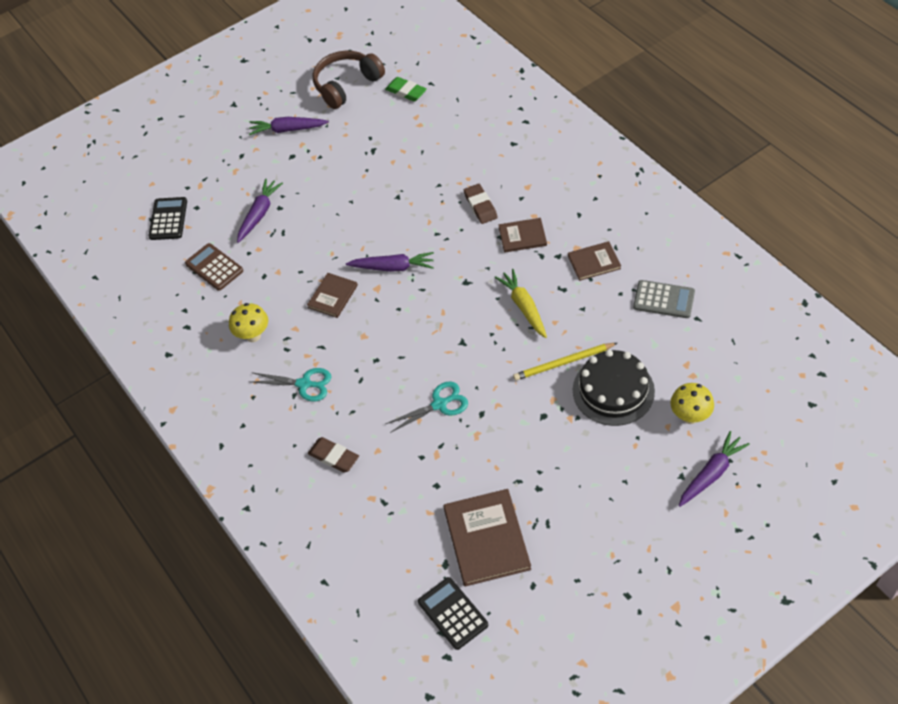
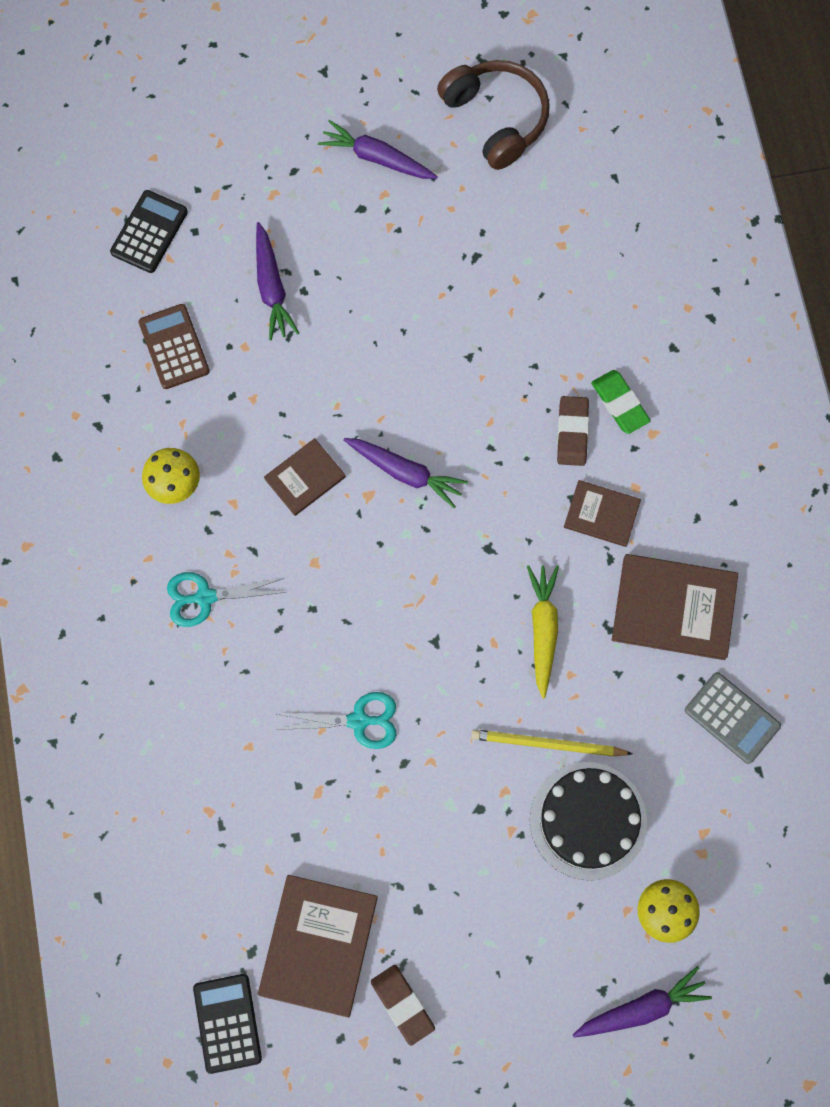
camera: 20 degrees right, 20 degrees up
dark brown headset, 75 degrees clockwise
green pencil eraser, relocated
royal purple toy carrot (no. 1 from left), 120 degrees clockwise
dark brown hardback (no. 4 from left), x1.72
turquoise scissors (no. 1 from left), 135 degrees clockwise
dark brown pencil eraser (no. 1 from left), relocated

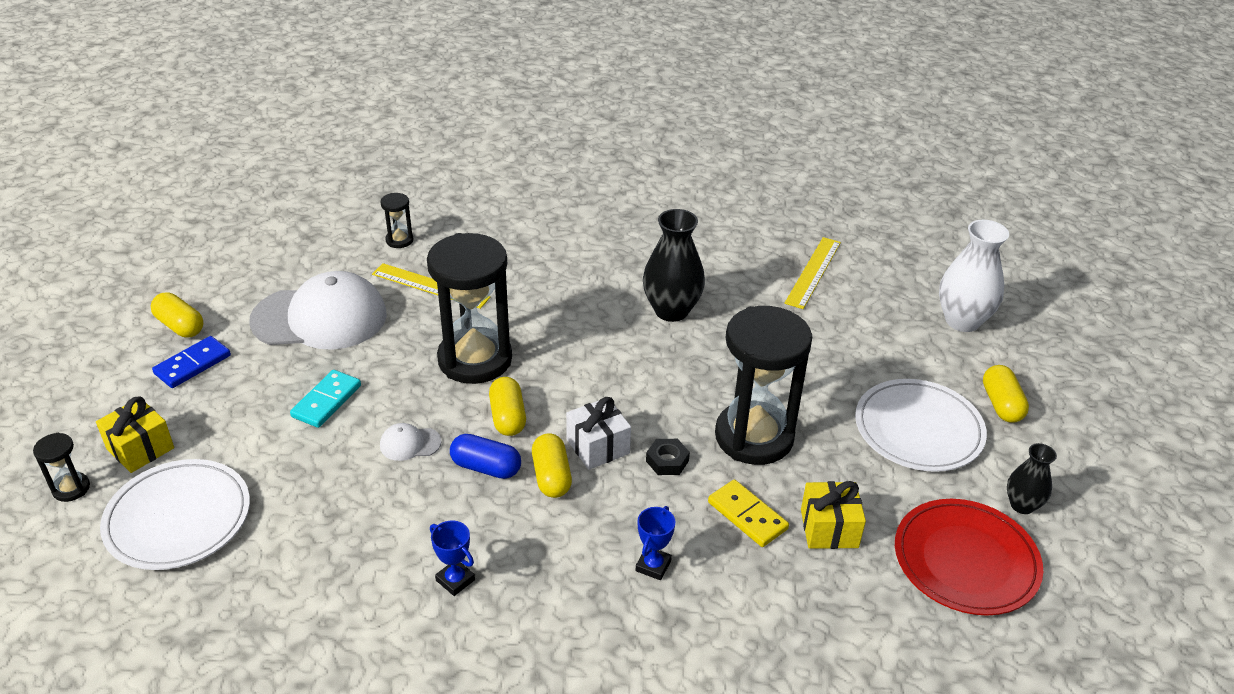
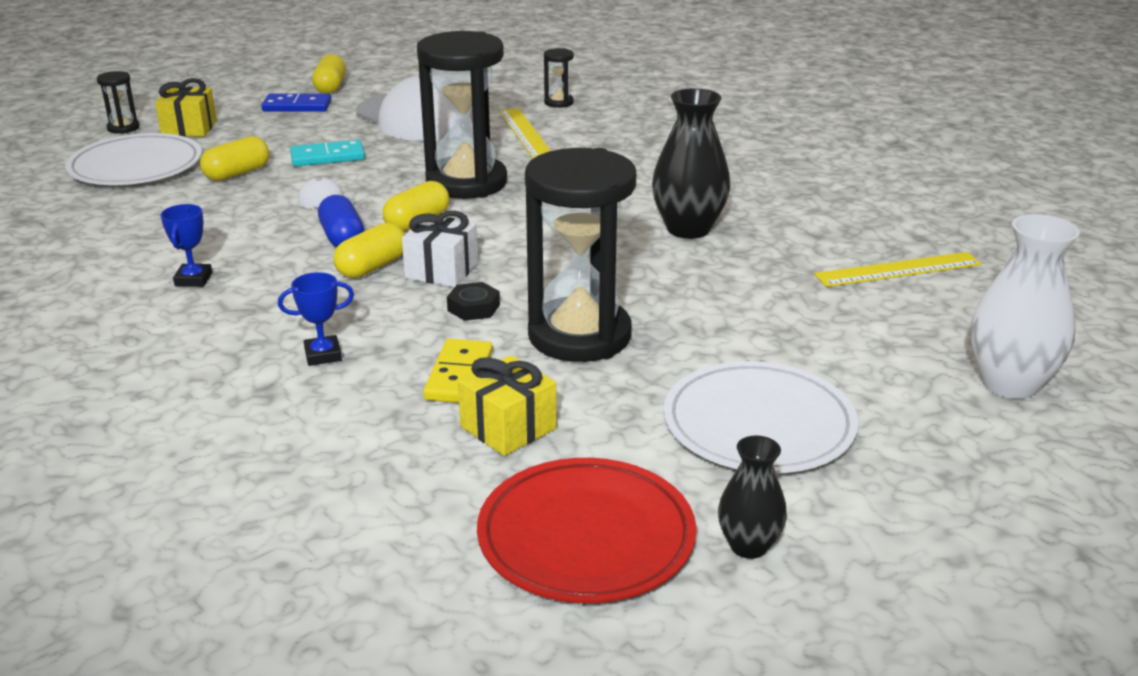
camera: 50 degrees right, 10 degrees down
bright yellow pill shape (no. 4 from left in the first image) → bright yellow pill shape (no. 1 from left), relocated

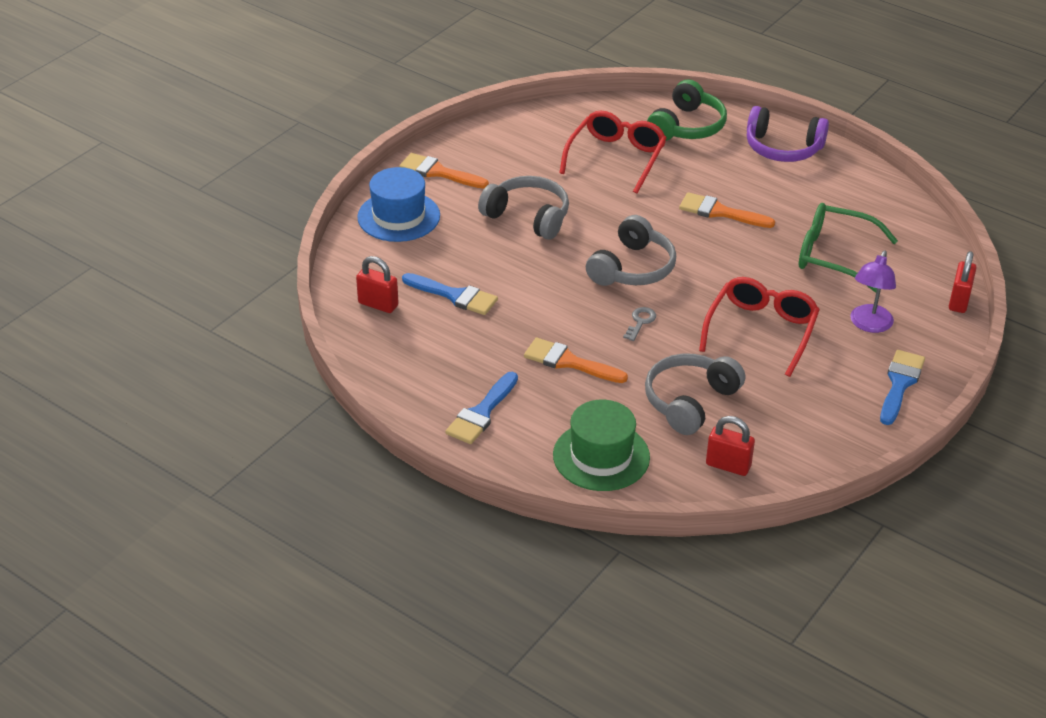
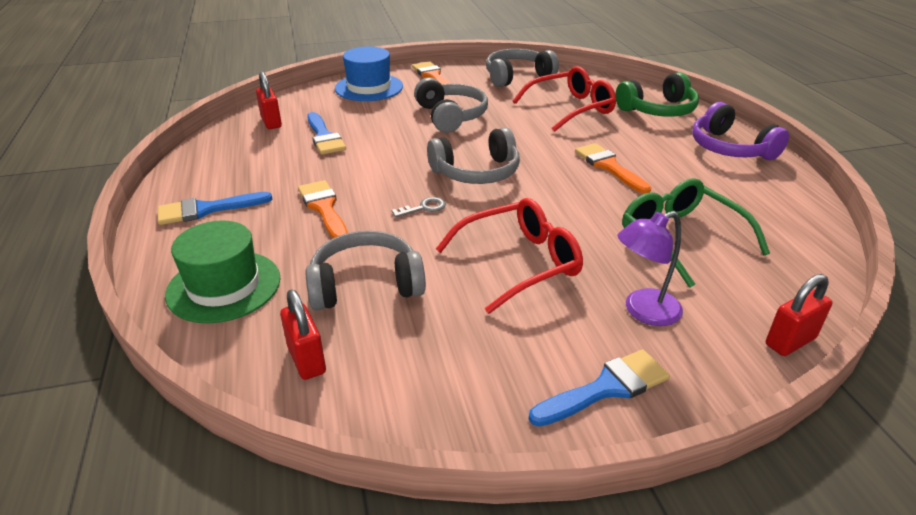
camera: 40 degrees right, 5 degrees down
- → ash-grey headset (no. 4 from left)

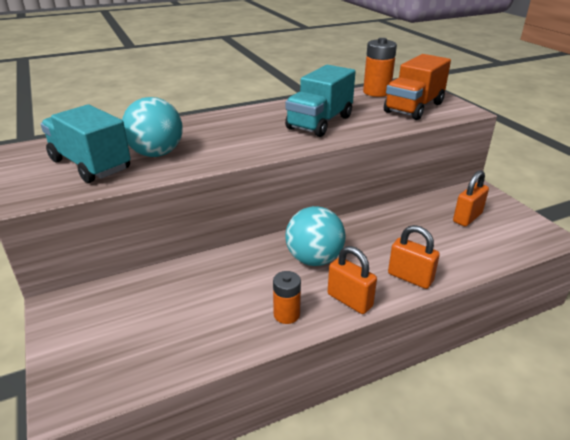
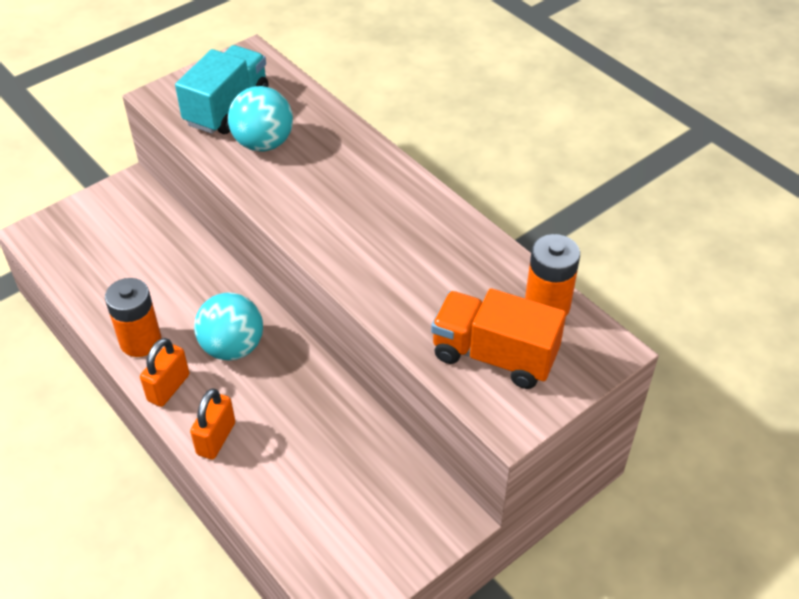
camera: 75 degrees right, 15 degrees up
turquoise lorry (no. 2 from left) → -
bright orange lock (no. 3 from left) → -
bright orange AA battery (no. 1 from left), x1.57

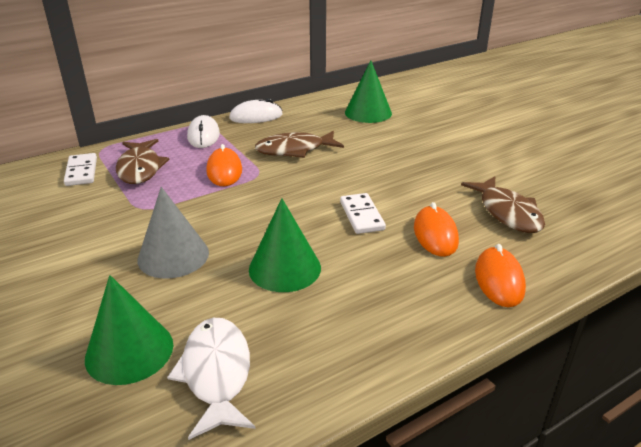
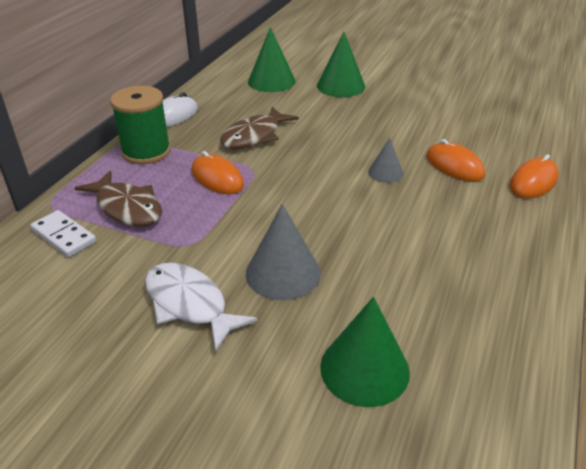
camera: 35 degrees left, 5 degrees up
white mouse (no. 1 from left) → green reel of thread
dark brown fish figure (no. 3 from left) → -
white domino tile (no. 2 from left) → ash-grey cone (no. 2 from left)
green cone (no. 2 from left), relocated
bright orange mouse (no. 3 from left), 75 degrees clockwise
white fish figure, relocated

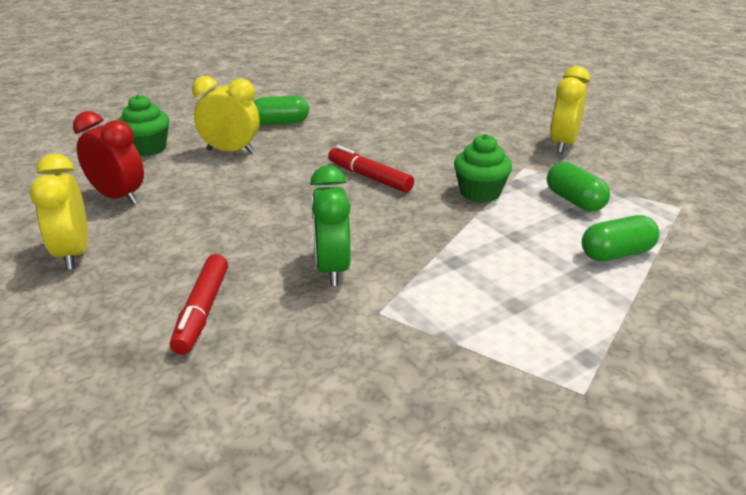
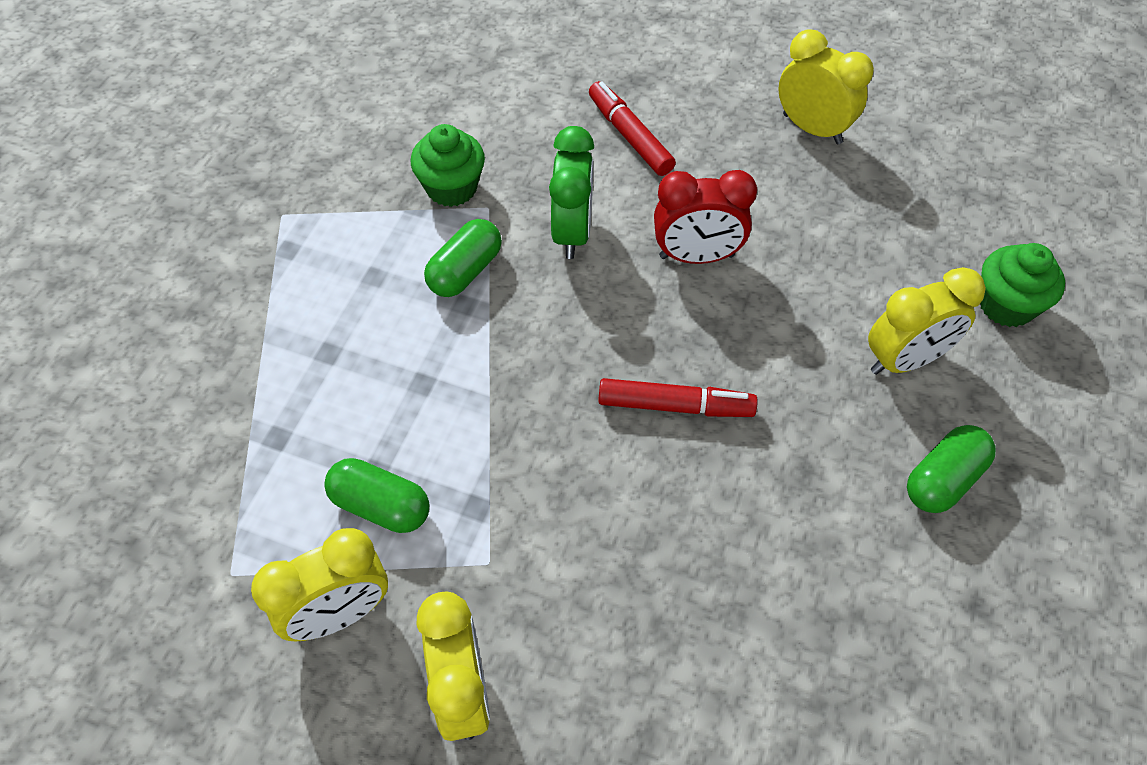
camera: 145 degrees right, 25 degrees up
red bedside clock, relocated
green cupcake (no. 2 from left in the first image) → green cupcake (no. 1 from left), relocated
green bedside clock, 45 degrees clockwise
green pill shape (no. 3 from left in the first image) → green pill shape (no. 2 from left), relocated
- → bright yellow bedside clock (no. 1 from left)

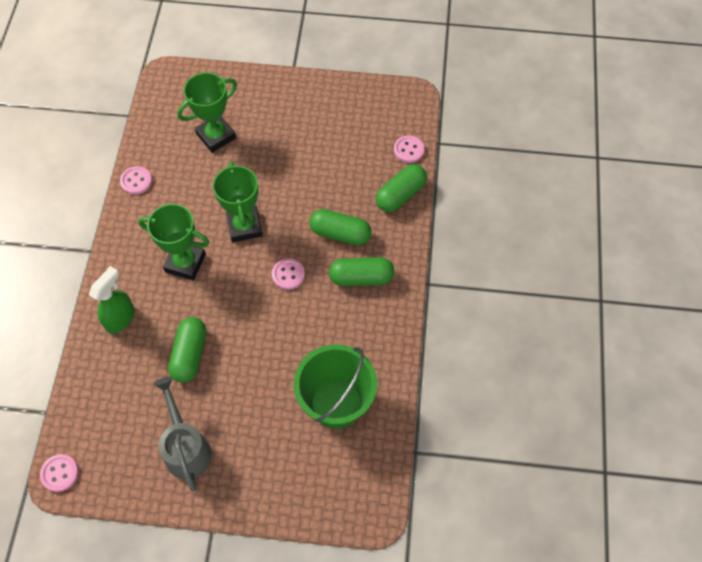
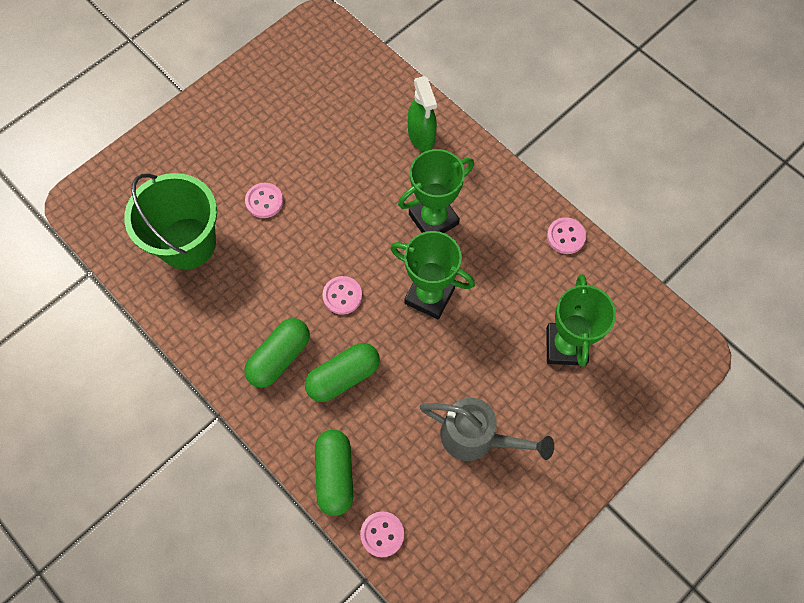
camera: 130 degrees right, 5 degrees up
green pill shape (no. 1 from left) → -
ash-grey watering can, relocated
rose-pink shirt button (no. 1 from left), relocated

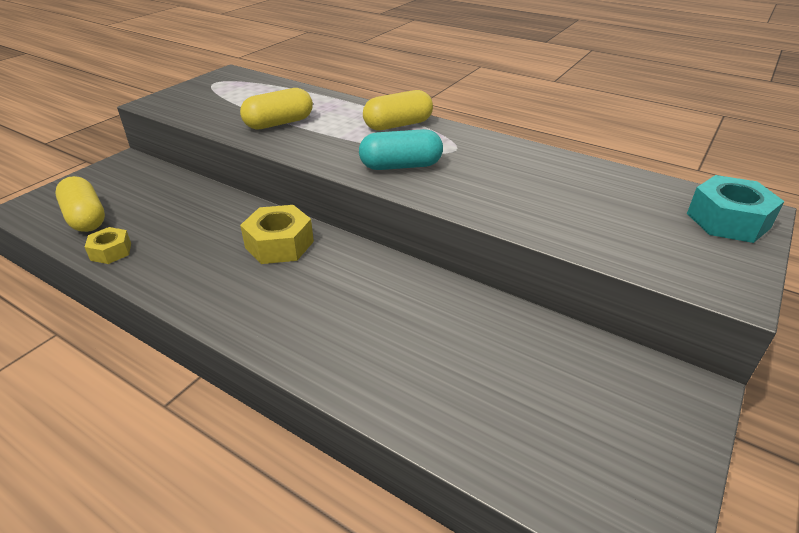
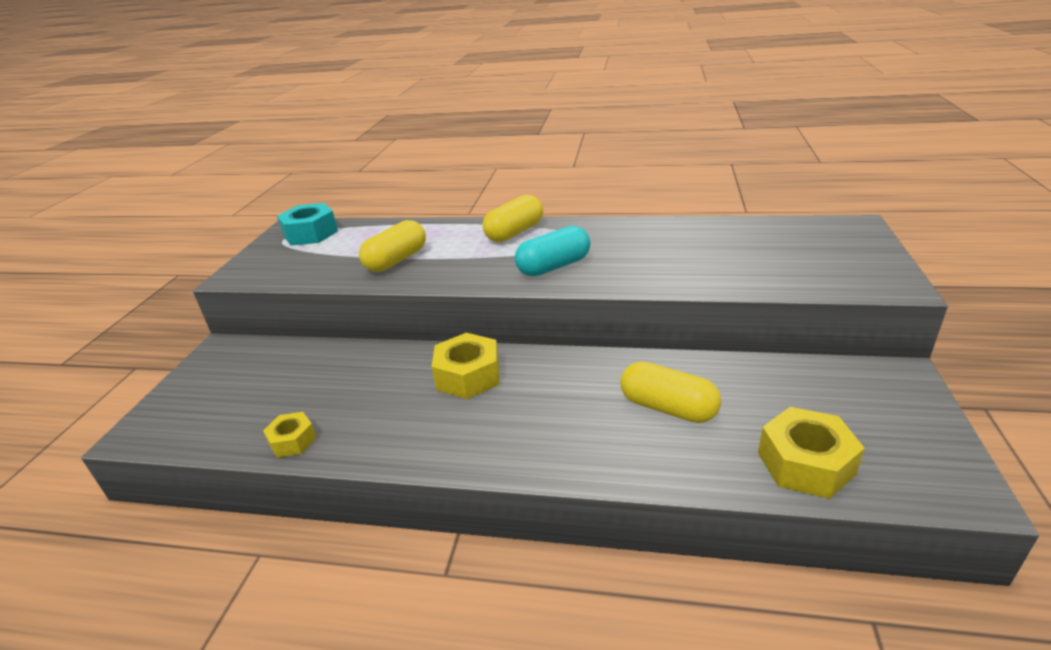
camera: 20 degrees left, 5 degrees down
turquoise hex nut, relocated
bright yellow pill shape (no. 1 from left in the first image) → bright yellow pill shape (no. 3 from left), relocated
- → bright yellow hex nut (no. 3 from left)

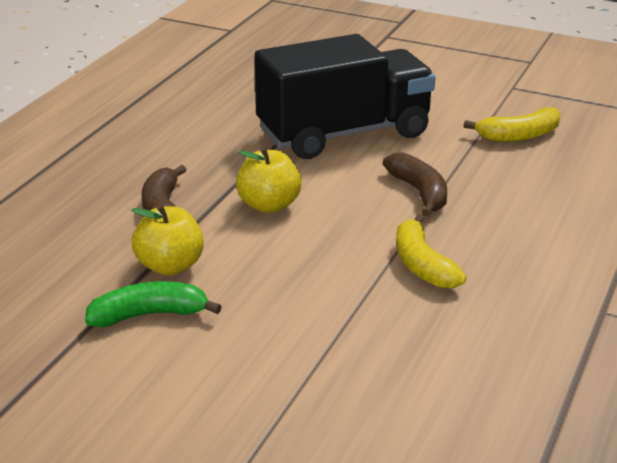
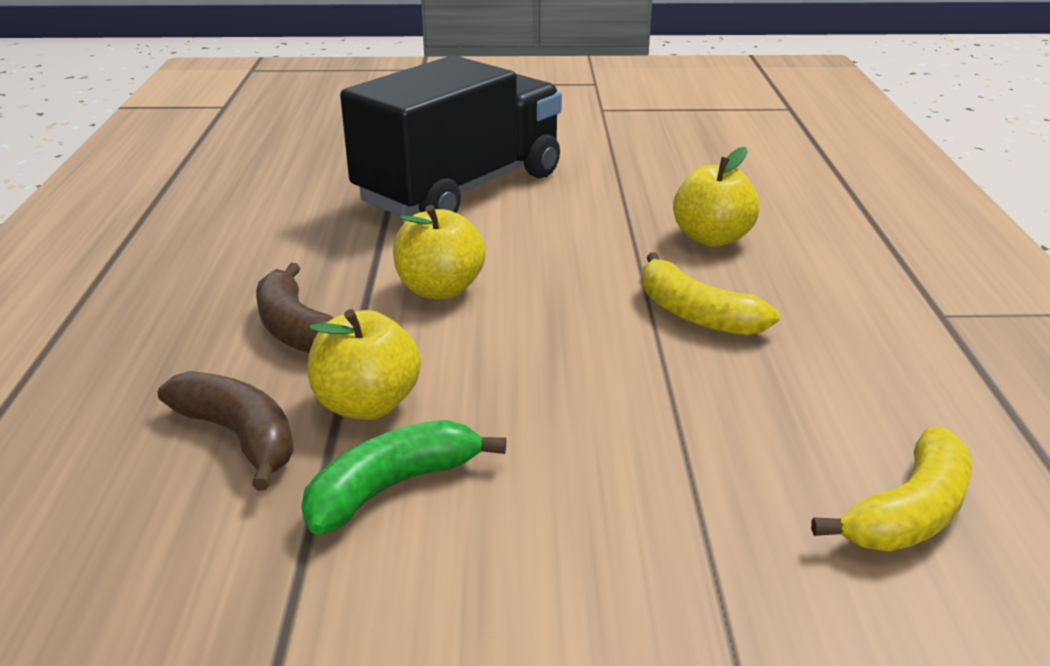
camera: 25 degrees left, 0 degrees up
bright yellow banana fruit (no. 2 from left), relocated
dark brown banana fruit (no. 2 from left in the first image) → dark brown banana fruit (no. 1 from left), relocated
- → bright yellow apple (no. 3 from left)

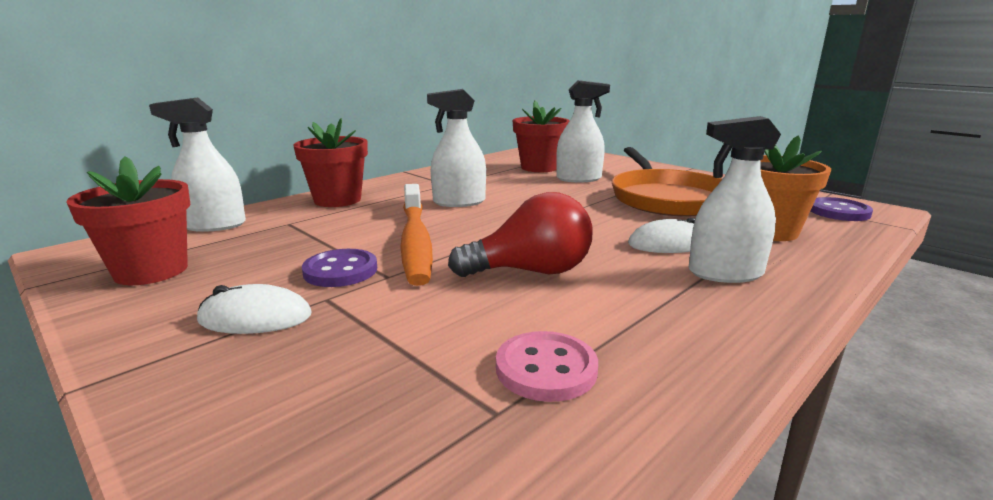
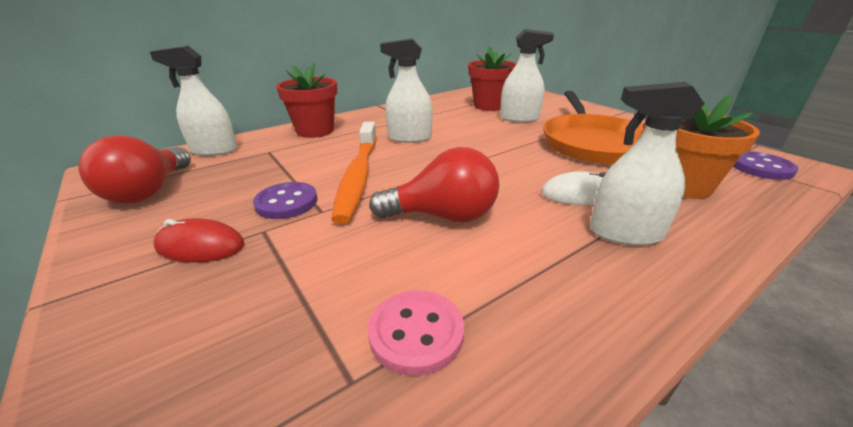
camera: 10 degrees right, 10 degrees up
red plant pot (no. 1 from left) → red bulb (no. 1 from left)
white mouse (no. 1 from left) → red mouse

